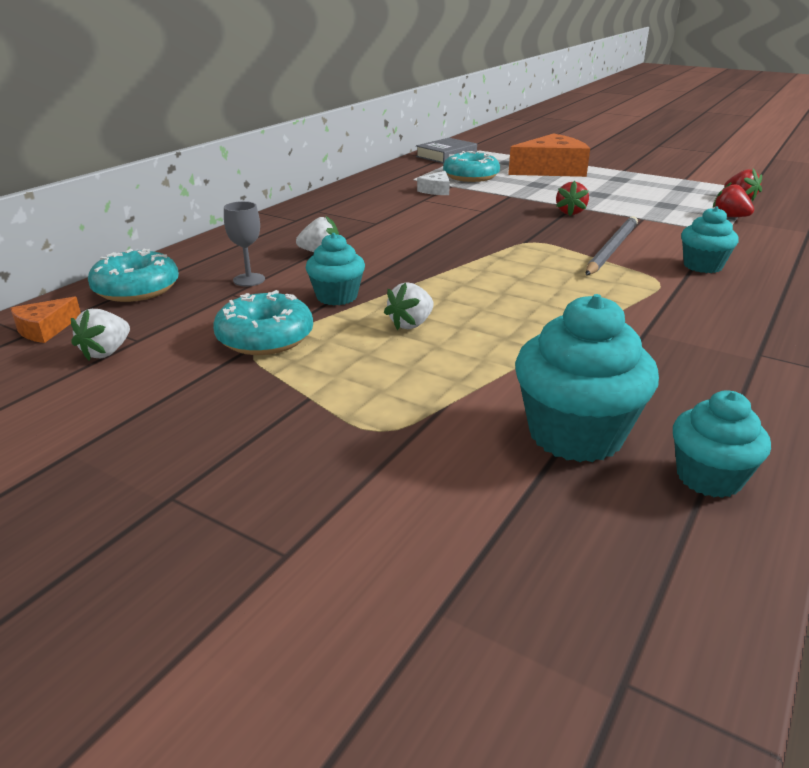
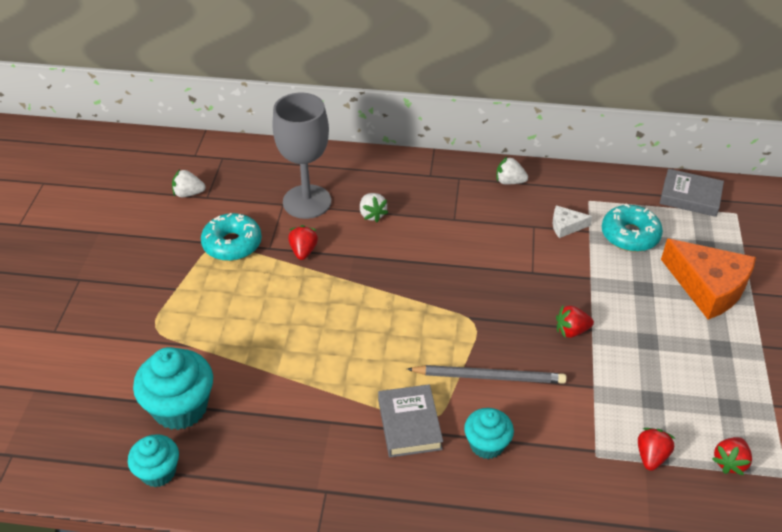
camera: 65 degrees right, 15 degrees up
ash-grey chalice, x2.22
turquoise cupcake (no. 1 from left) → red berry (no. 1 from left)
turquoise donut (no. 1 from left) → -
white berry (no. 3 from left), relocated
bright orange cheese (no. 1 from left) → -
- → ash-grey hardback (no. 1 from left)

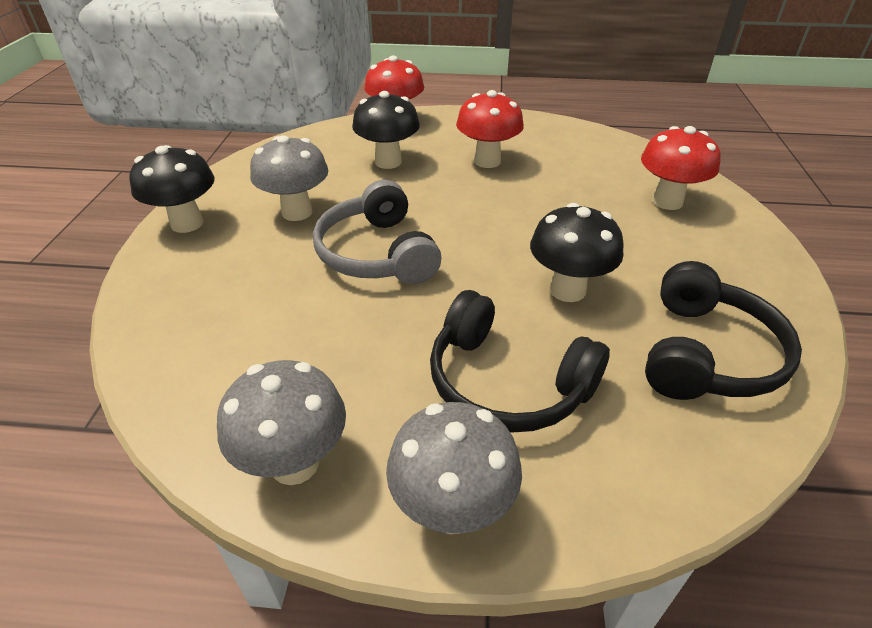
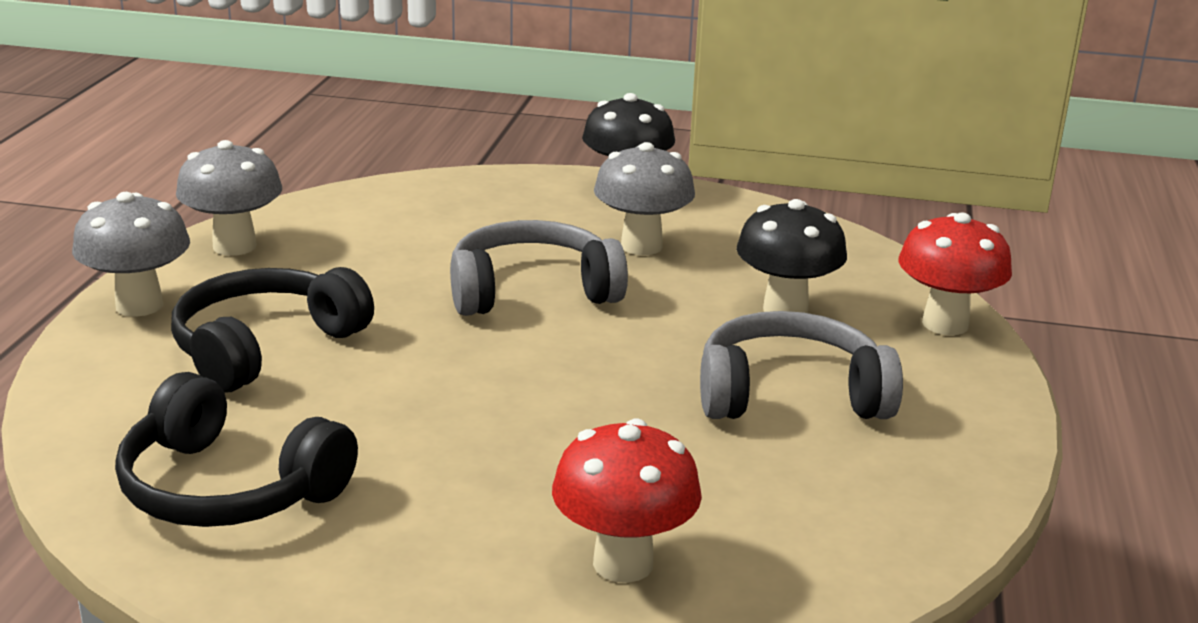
camera: 95 degrees right, 15 degrees down
red fungus (no. 2 from left) → ash-grey headset (no. 2 from left)
ebony fungus (no. 3 from left) → -

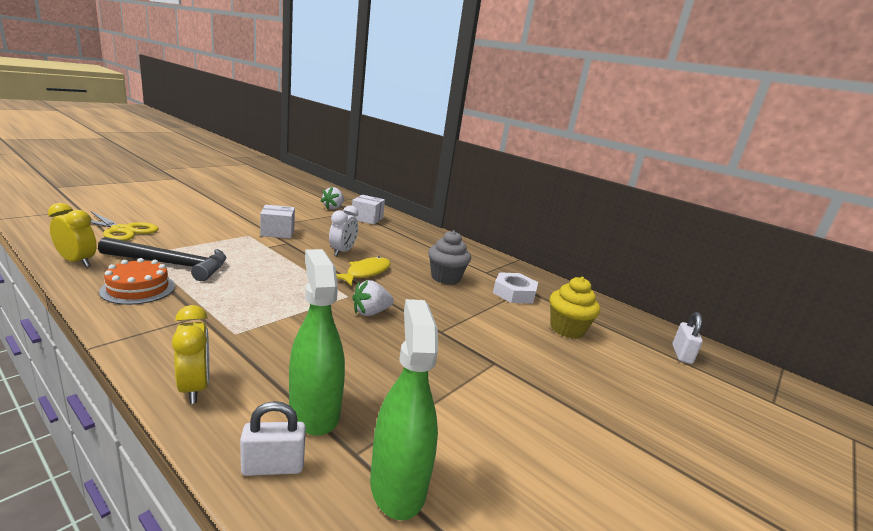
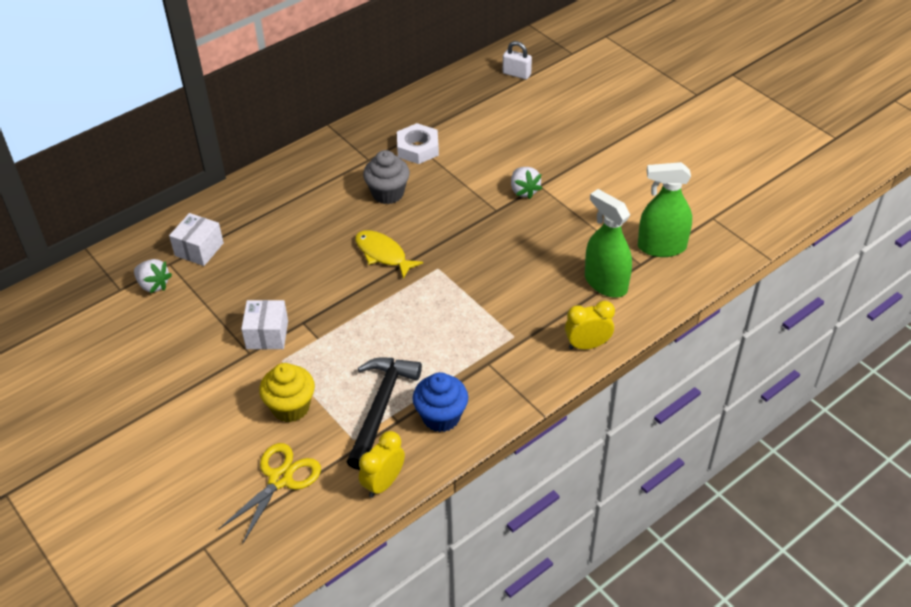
camera: 75 degrees left, 25 degrees up
white bedside clock → -
green spray bottle (no. 1 from left), 60 degrees clockwise
bright orange gateau → blue cupcake
bright yellow cupcake, relocated
white berry (no. 2 from left), relocated
white lock (no. 1 from left) → -

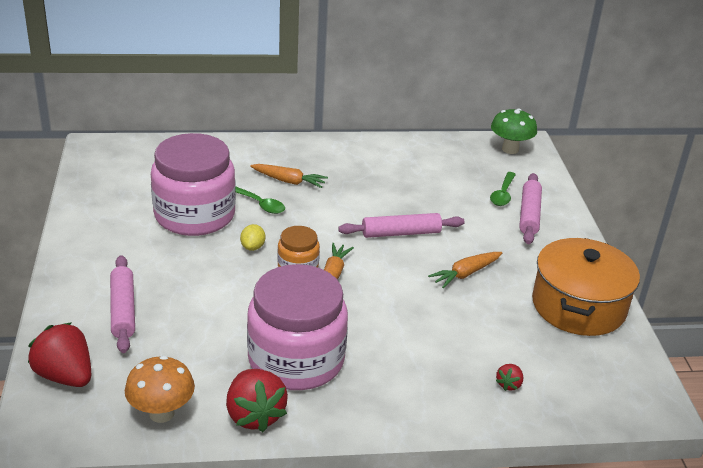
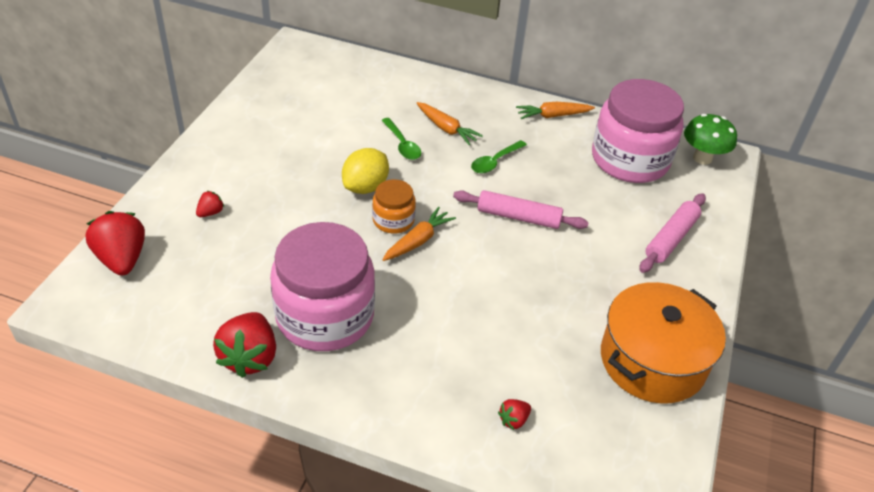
camera: 25 degrees right, 10 degrees up
rose-pink preserve jar (no. 1 from left in the first image) → rose-pink preserve jar (no. 2 from left), relocated
green tablespoon (no. 2 from left), relocated
bright yellow citrus fruit, x1.73
bright orange toy carrot (no. 3 from left), relocated
rose-pink dough roller (no. 1 from left) → red berry (no. 2 from left)
bright orange fungus → -

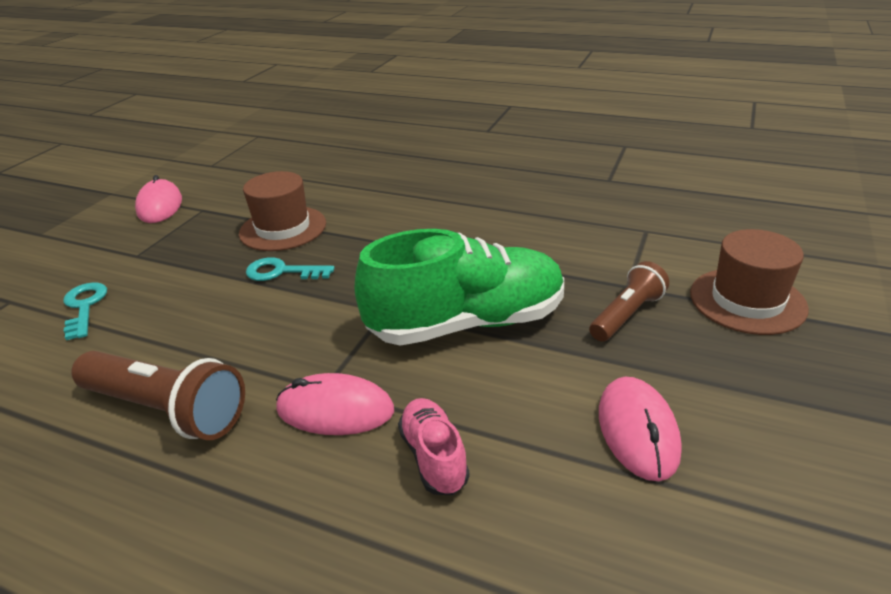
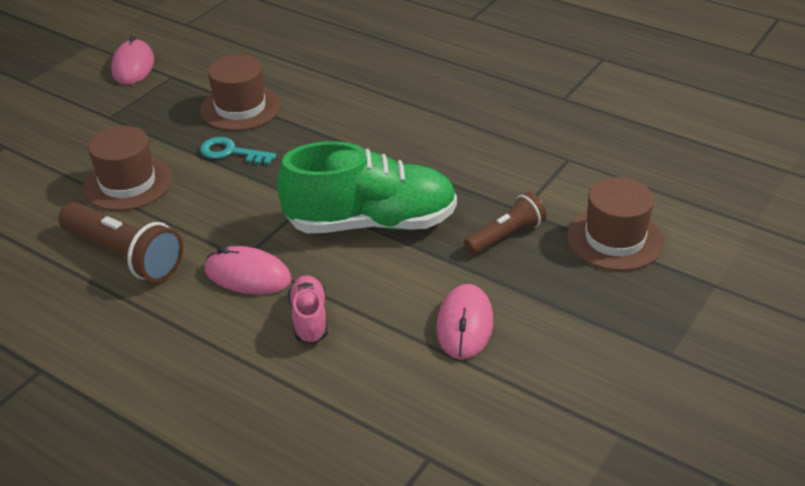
camera: 10 degrees right, 5 degrees up
turquoise key (no. 1 from left) → -
- → dark brown top hat (no. 1 from left)

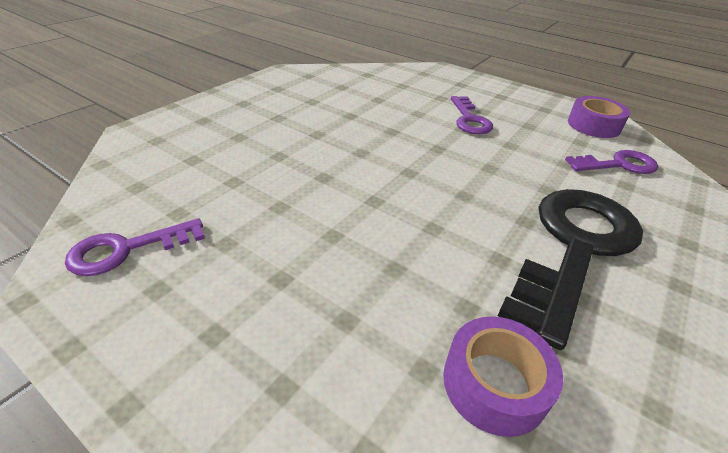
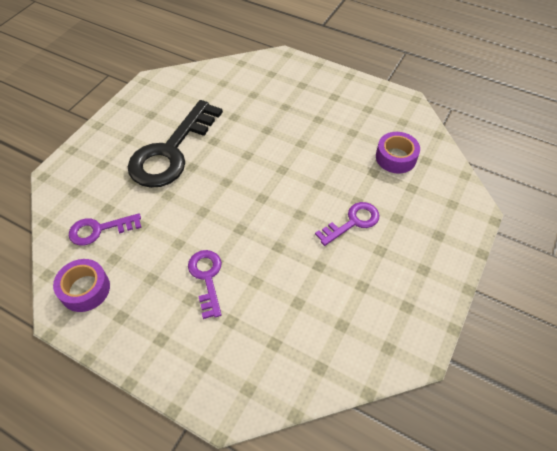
camera: 175 degrees right, 15 degrees up
royal purple key (no. 1 from left in the first image) → royal purple key (no. 3 from left), relocated
royal purple tape (no. 1 from left in the first image) → royal purple tape (no. 2 from left), relocated

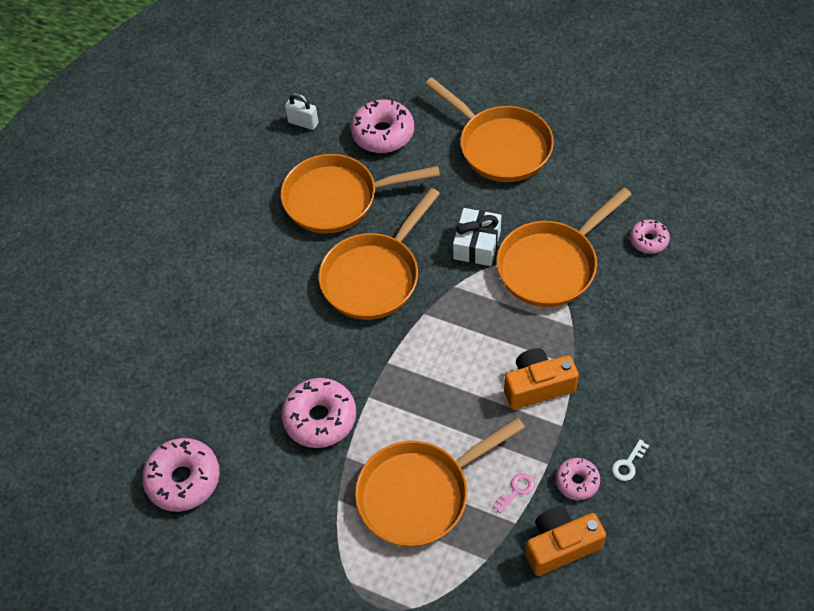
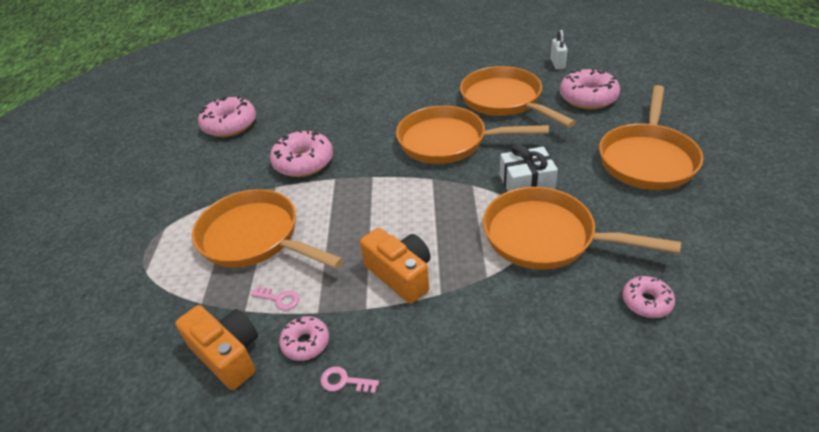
camera: 65 degrees right, 15 degrees down
white key → rose-pink key (no. 2 from left)

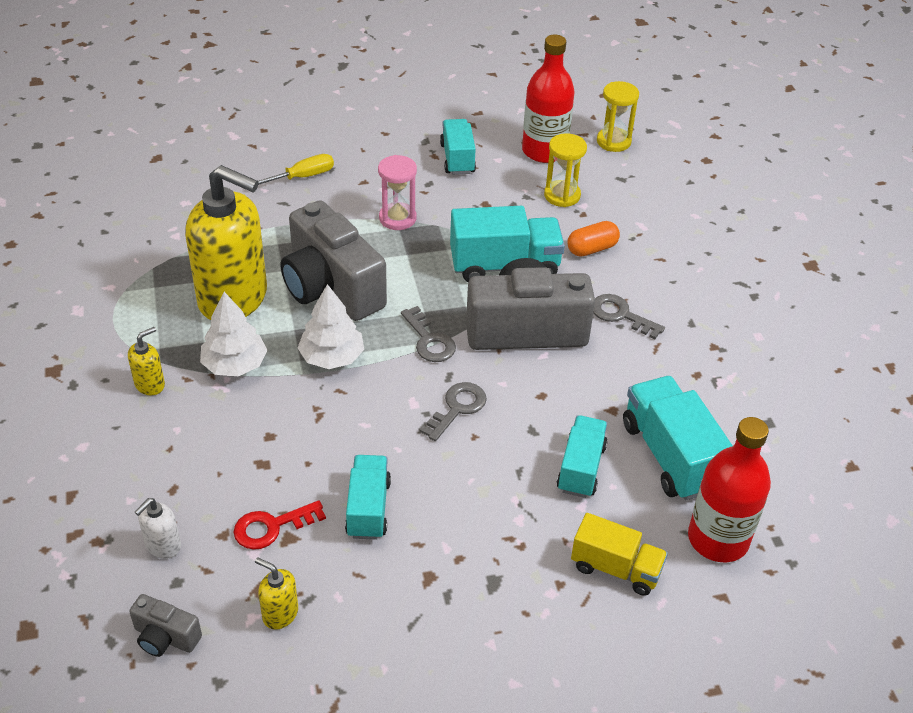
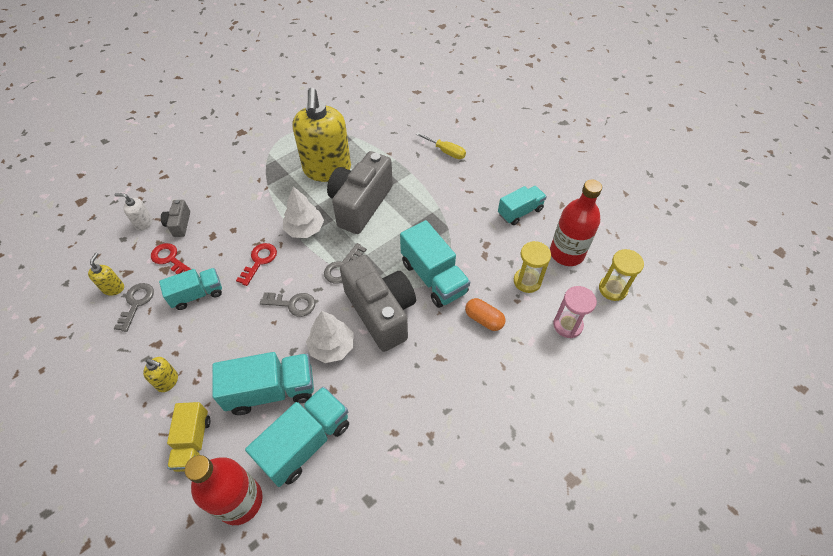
camera: 65 degrees right, 10 degrees up
rose-pink sandglass, relocated
white toy tree (no. 1 from left in the first image) → white toy tree (no. 2 from left), relocated
ash-grey key (no. 3 from left in the first image) → ash-grey key (no. 1 from left), relocated
bright yellow pump bottle (no. 1 from left in the first image) → bright yellow pump bottle (no. 2 from left), relocated
turquoise lorry (no. 4 from left in the first image) → turquoise lorry (no. 2 from left), x1.54
ash-grey camera (no. 1 from left), relocated
- → red key (no. 2 from left)

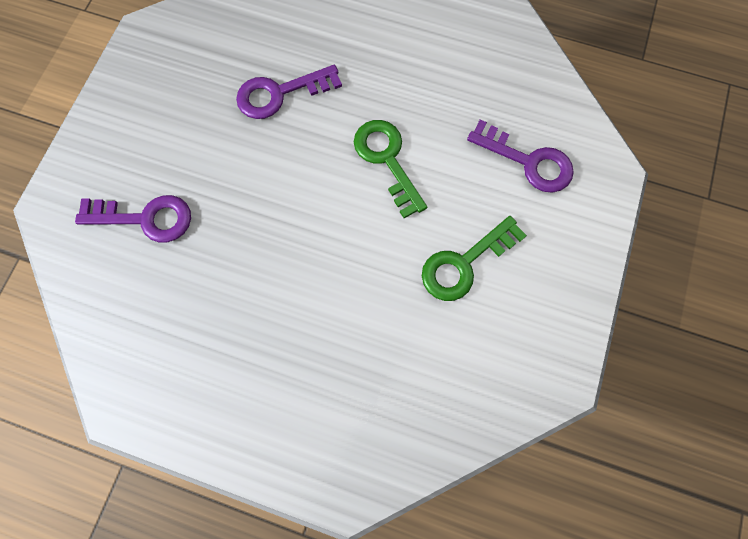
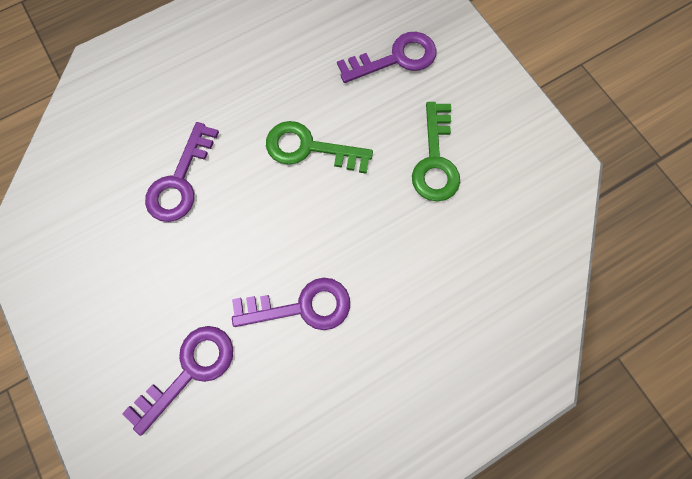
camera: 50 degrees left, 0 degrees up
- → royal purple key (no. 3 from left)

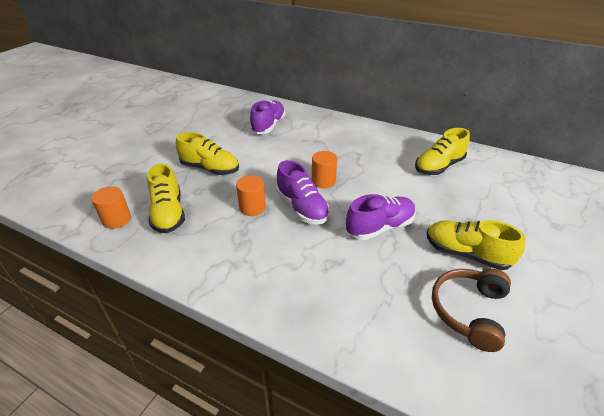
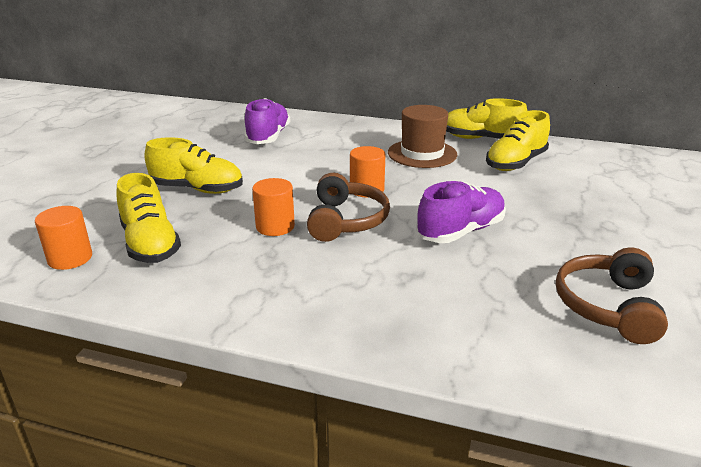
camera: 10 degrees left, 10 degrees down
royal purple lace-up shoe (no. 2 from left) → dark brown headset (no. 1 from left)
bright yellow lace-up shoe (no. 4 from left in the first image) → bright yellow lace-up shoe (no. 3 from left), relocated
- → dark brown top hat

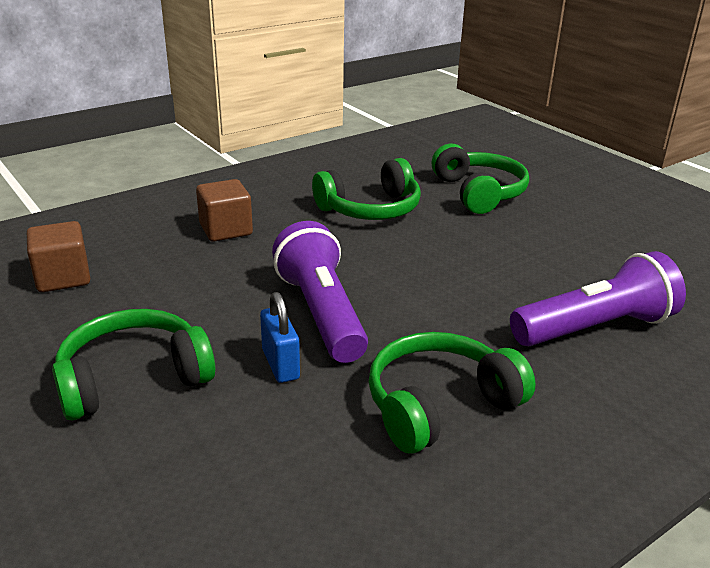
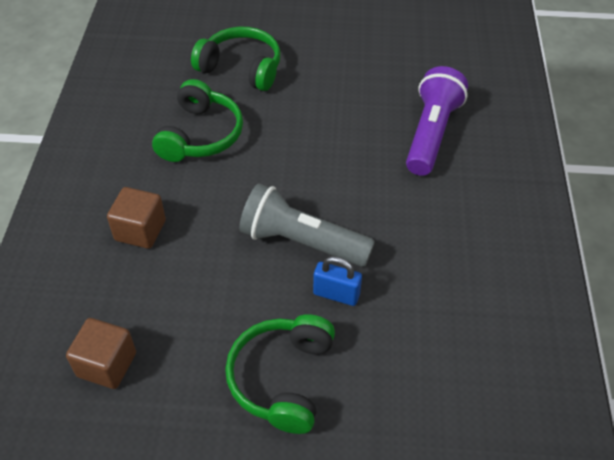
camera: 50 degrees left, 20 degrees up
royal purple flashlight (no. 1 from left) → ash-grey flashlight
green headset (no. 3 from left) → -

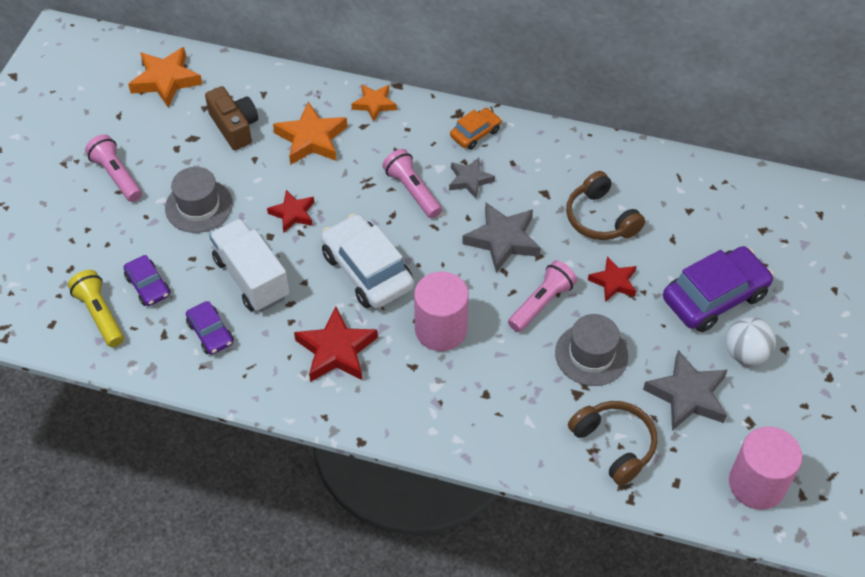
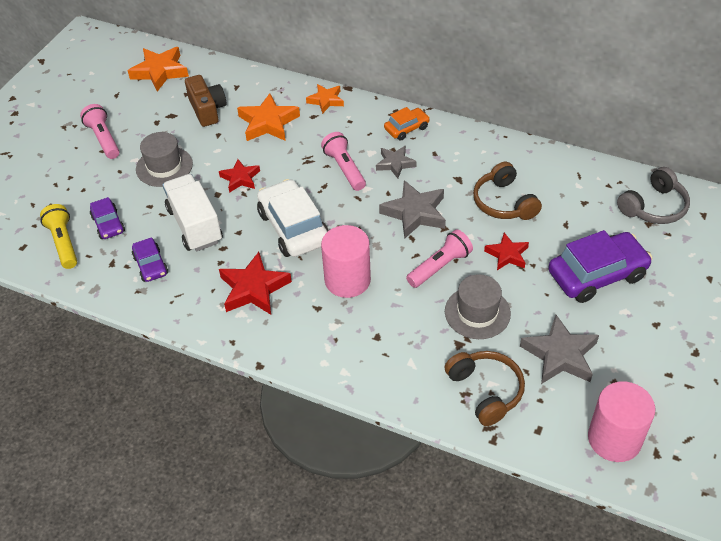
camera: 10 degrees right, 5 degrees down
white sphere → -
- → ash-grey headset

